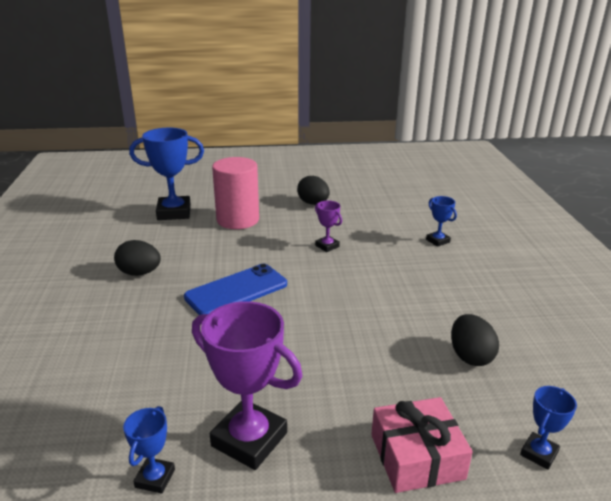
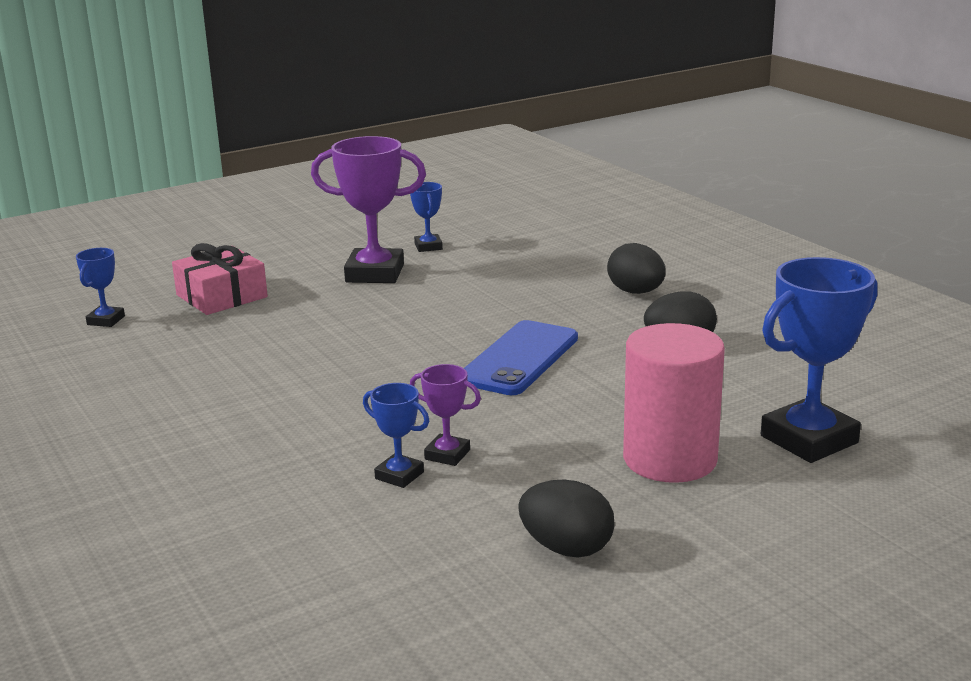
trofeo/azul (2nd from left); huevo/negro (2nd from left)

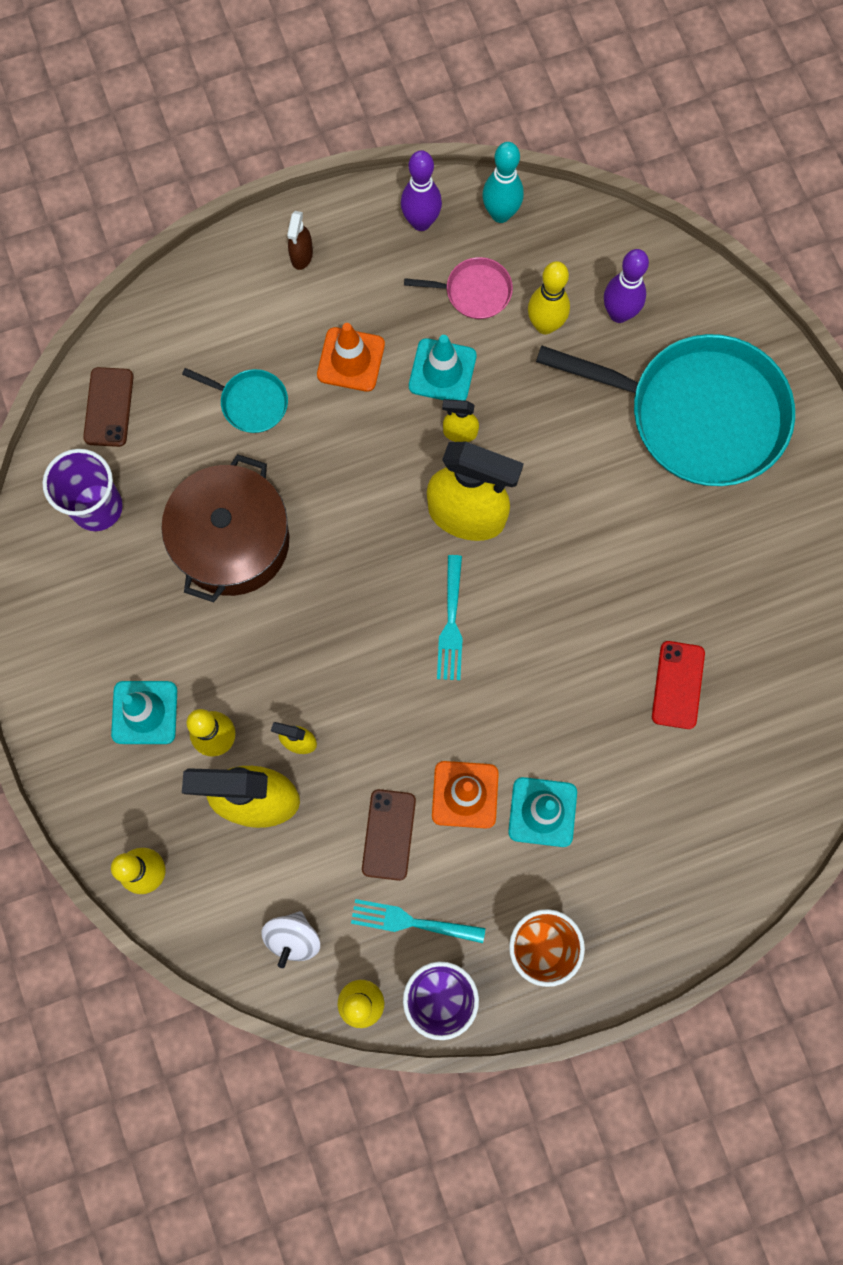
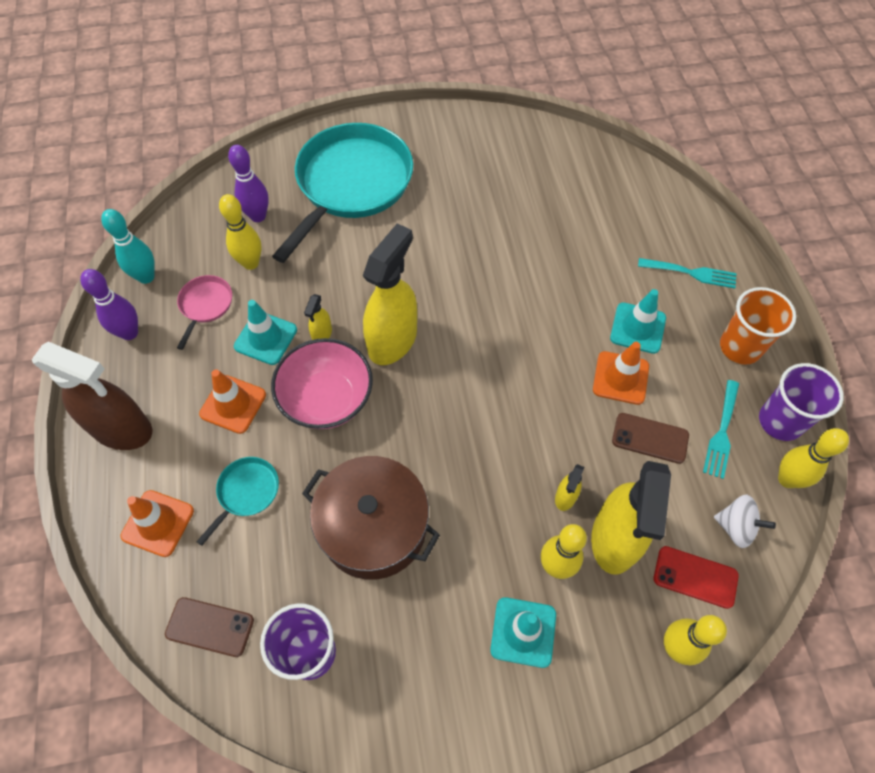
cono de tráfico/naranja (1st from left); cuenco/rosa; tenedor/turquesa (1st from left); móvil/rojo; pulverizador/marrón

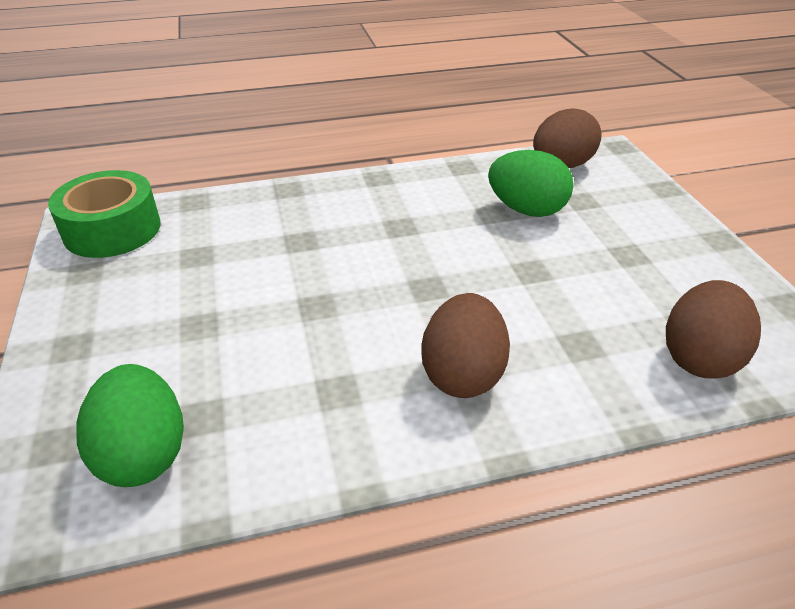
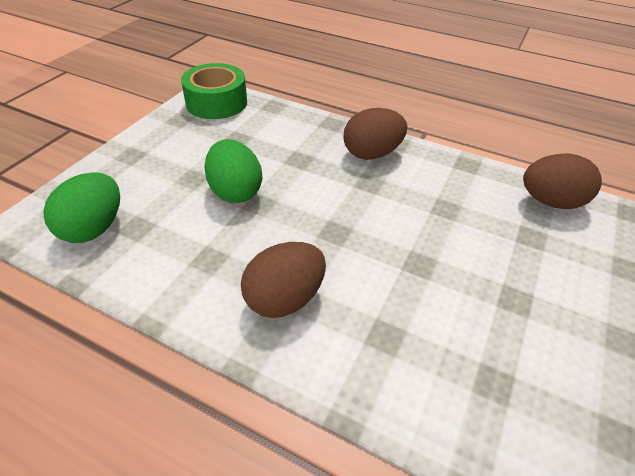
huevo/verde (2nd from left); huevo/marrón (2nd from left)

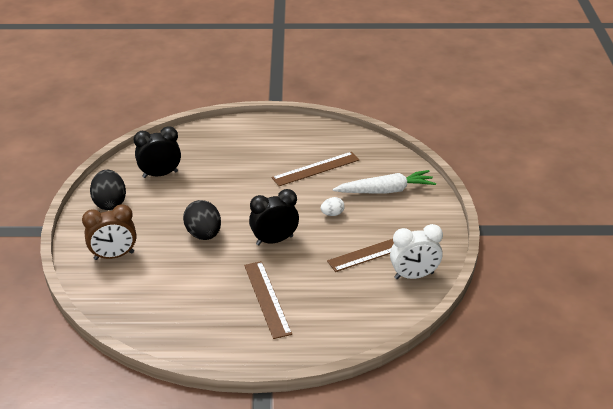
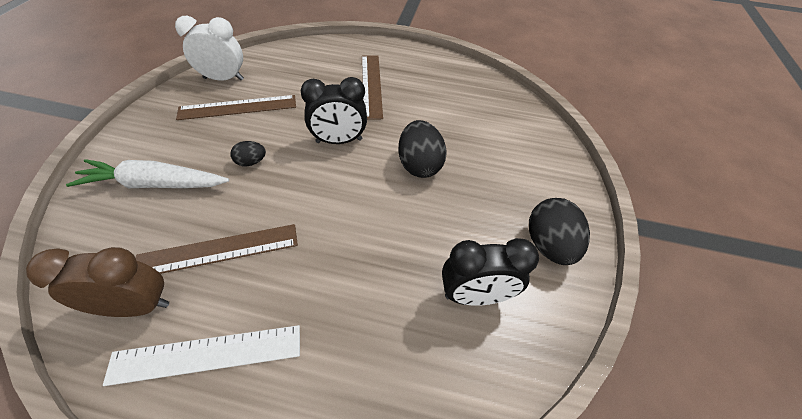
regla/blanco; despertador/marrón; huevo/negro (1st from left)

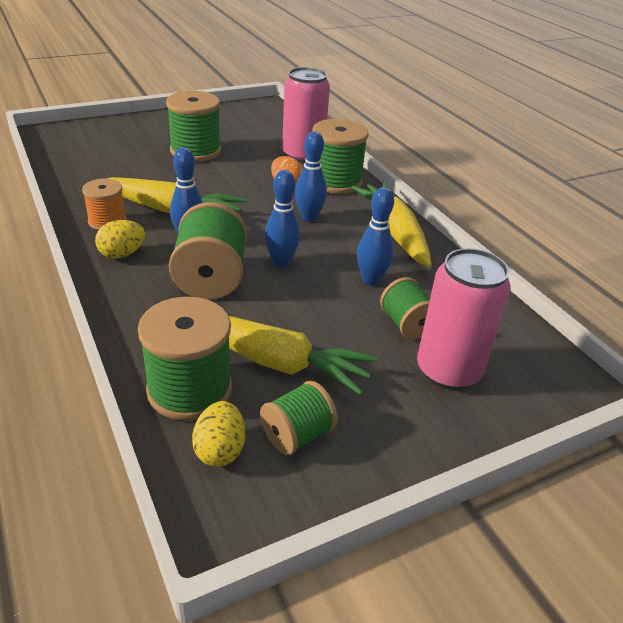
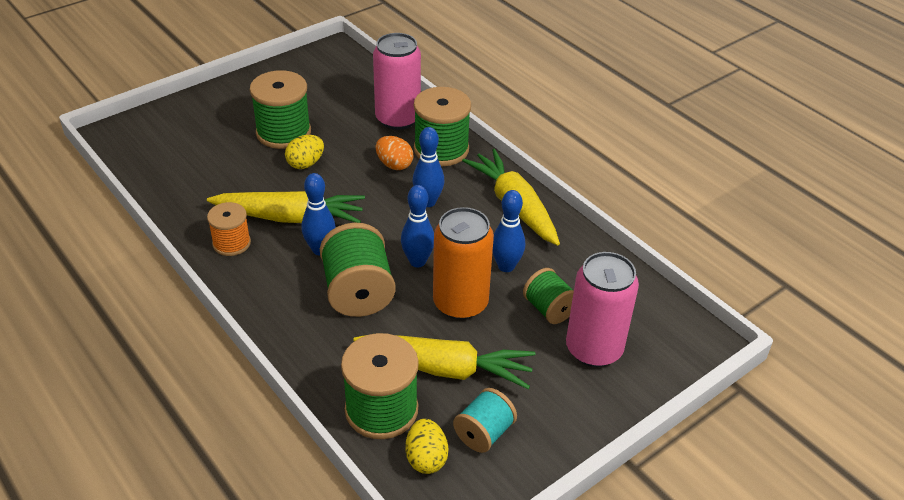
lata/naranja; huevo/amarillo (1st from left); carrete/turquesa

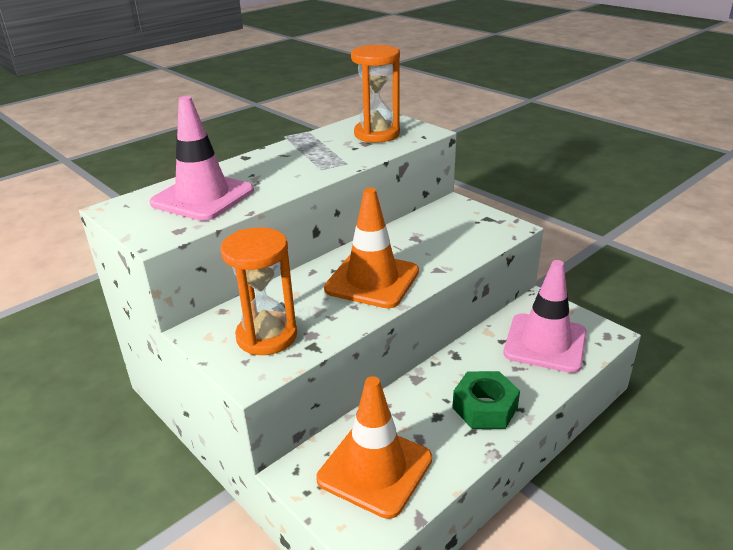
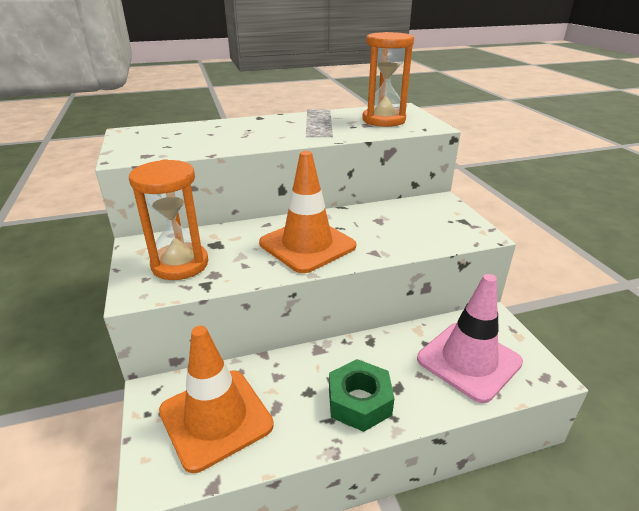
cono de tráfico/rosa (1st from left in the first image)

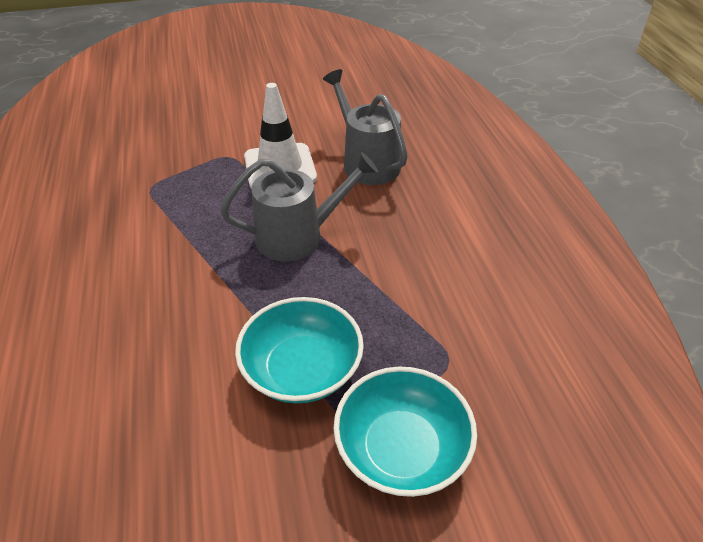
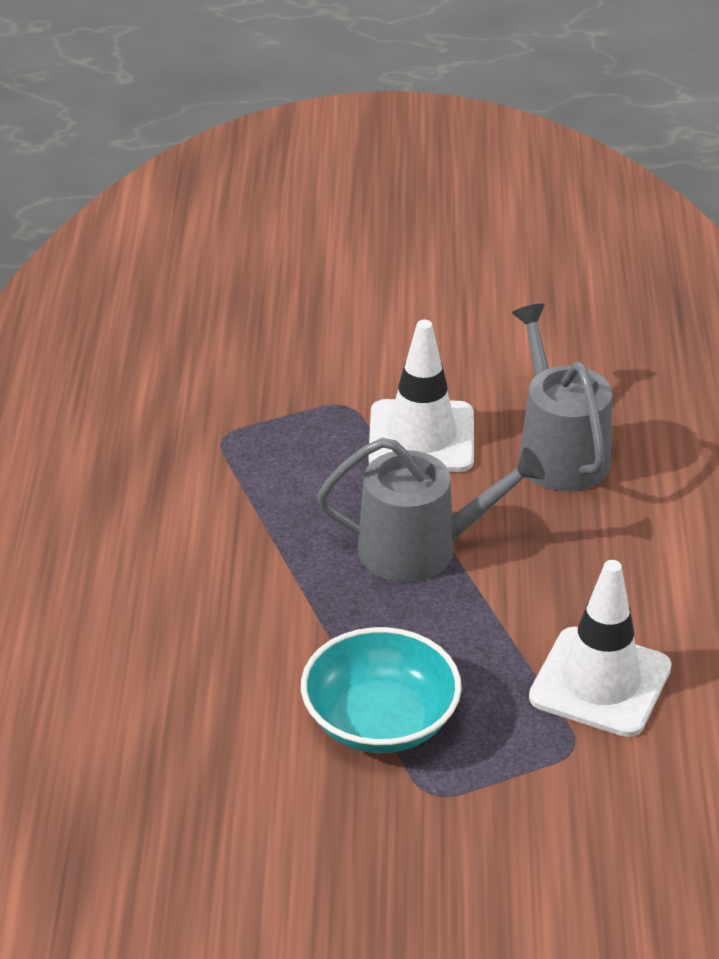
cuenco/turquesa (2nd from left in the first image); cono de tráfico/blanco (2nd from left)

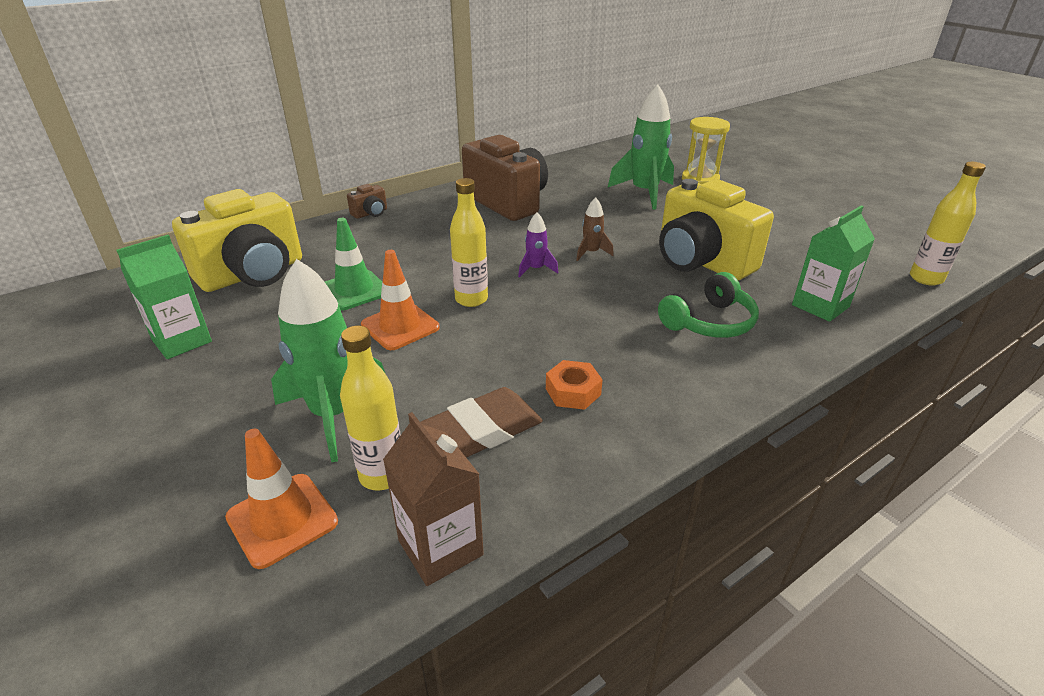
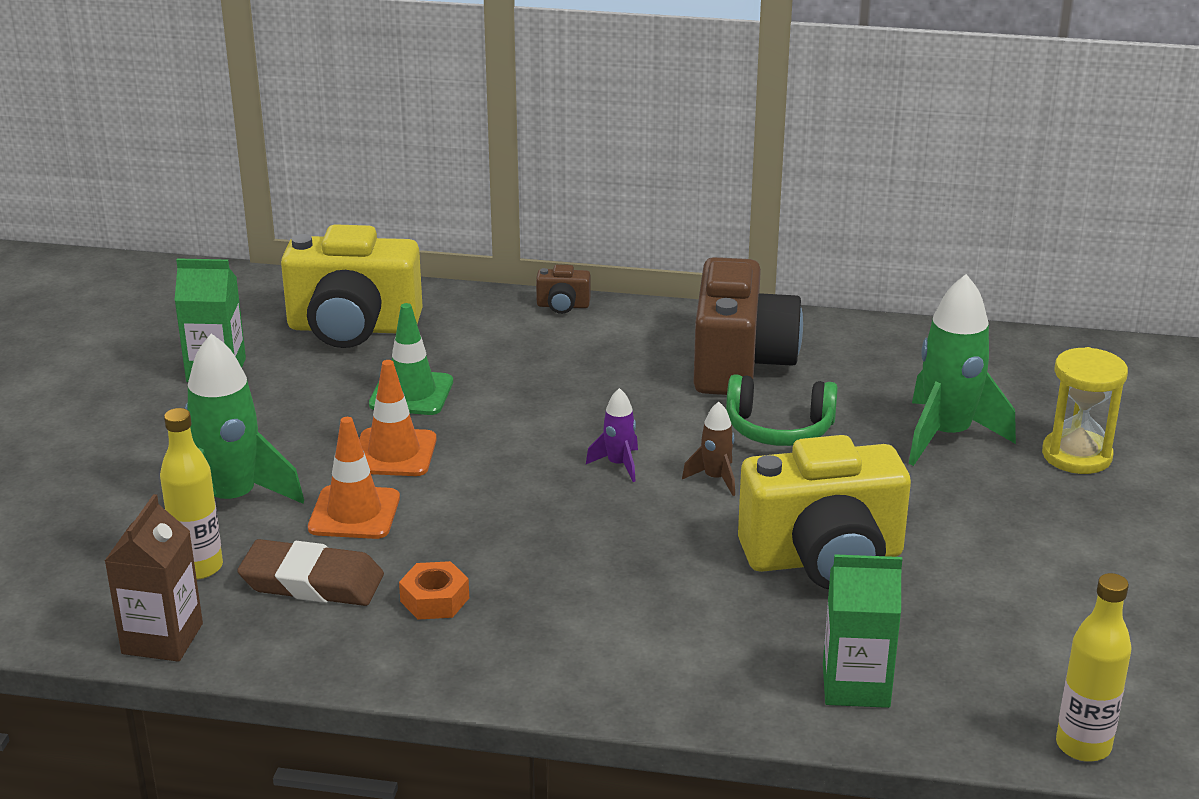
botella/amarillo (2nd from left in the first image); cono de tráfico/naranja (1st from left); auriculares/verde; cámara/amarillo (2nd from left)

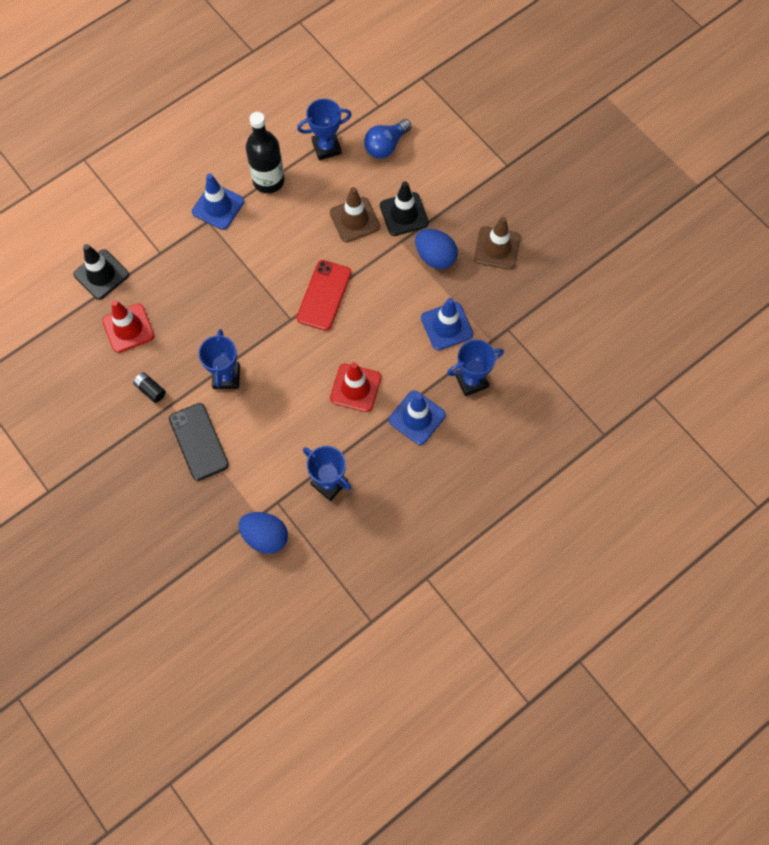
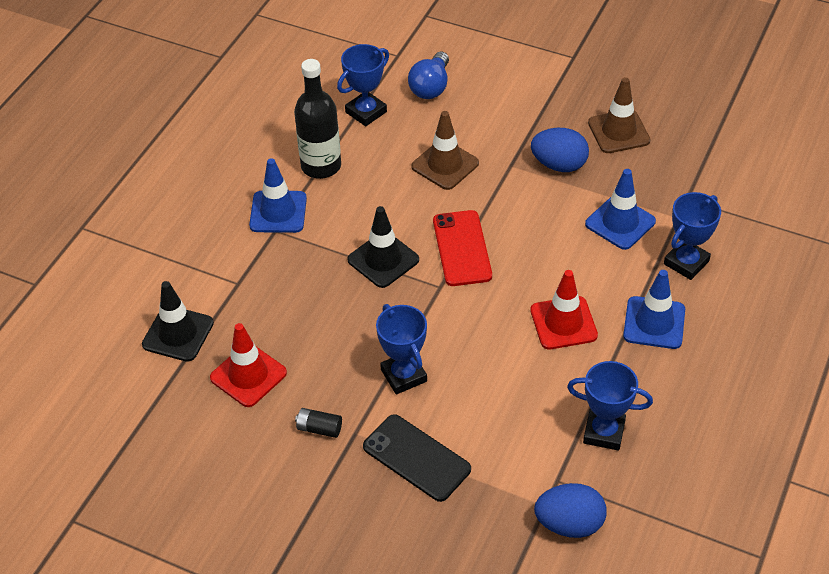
cono de tráfico/negro (2nd from left)

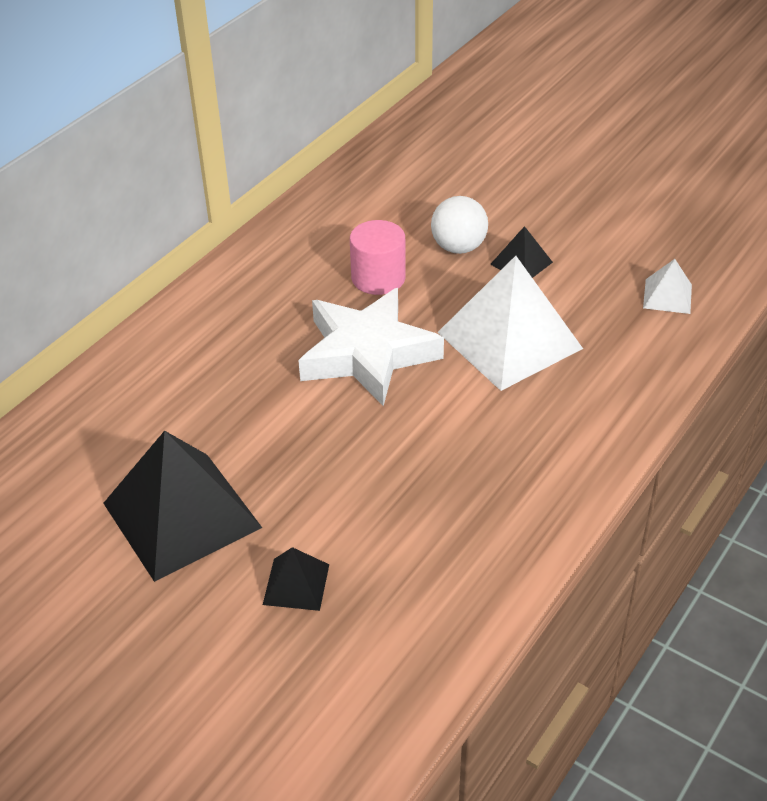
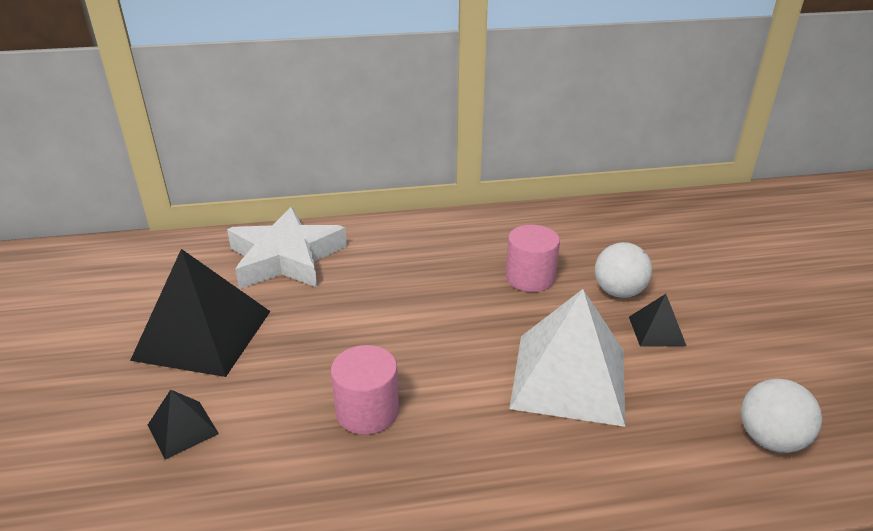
cilindro/rosa (1st from left); estrella/blanco; pelota/blanco (2nd from left)

